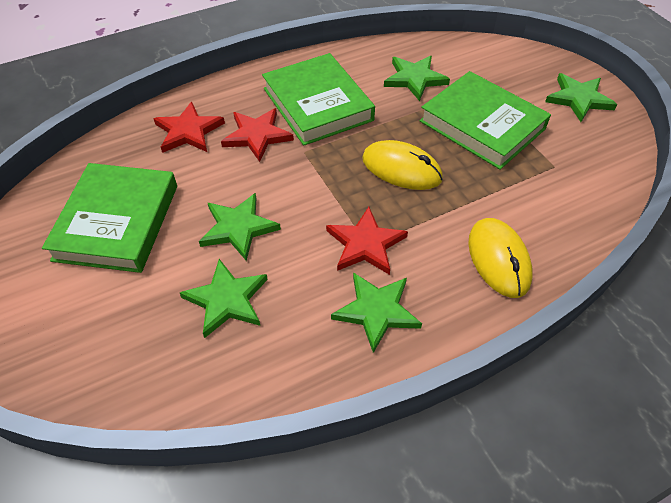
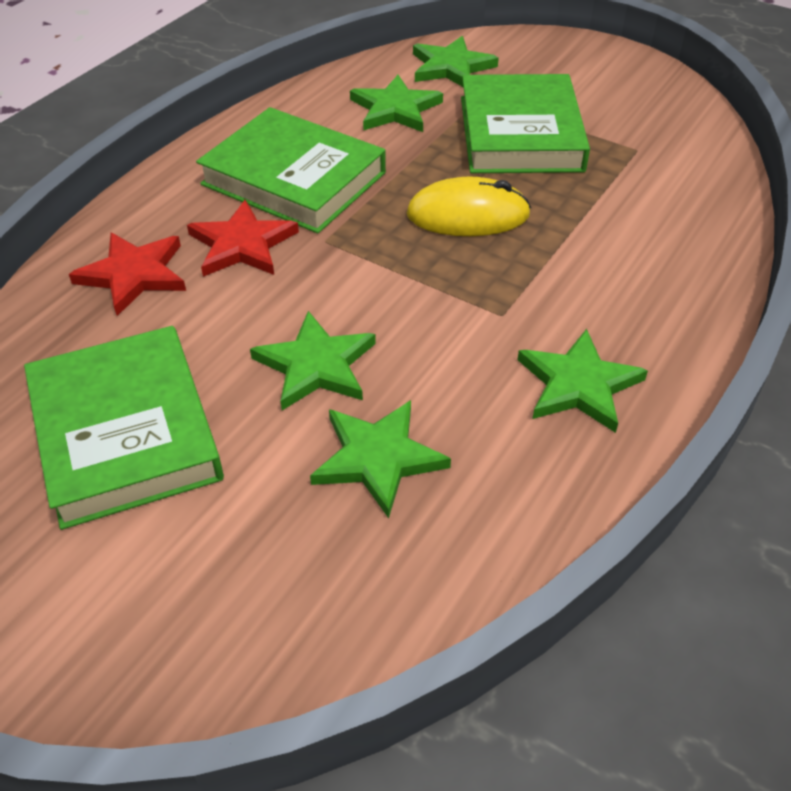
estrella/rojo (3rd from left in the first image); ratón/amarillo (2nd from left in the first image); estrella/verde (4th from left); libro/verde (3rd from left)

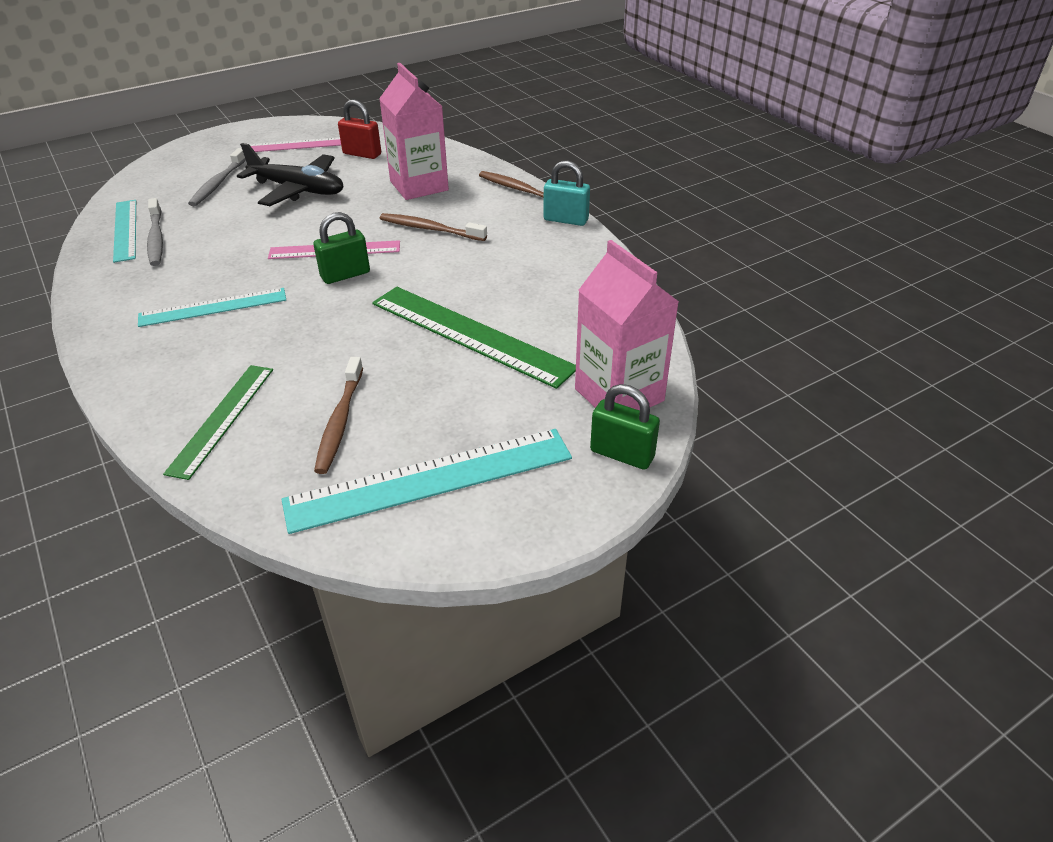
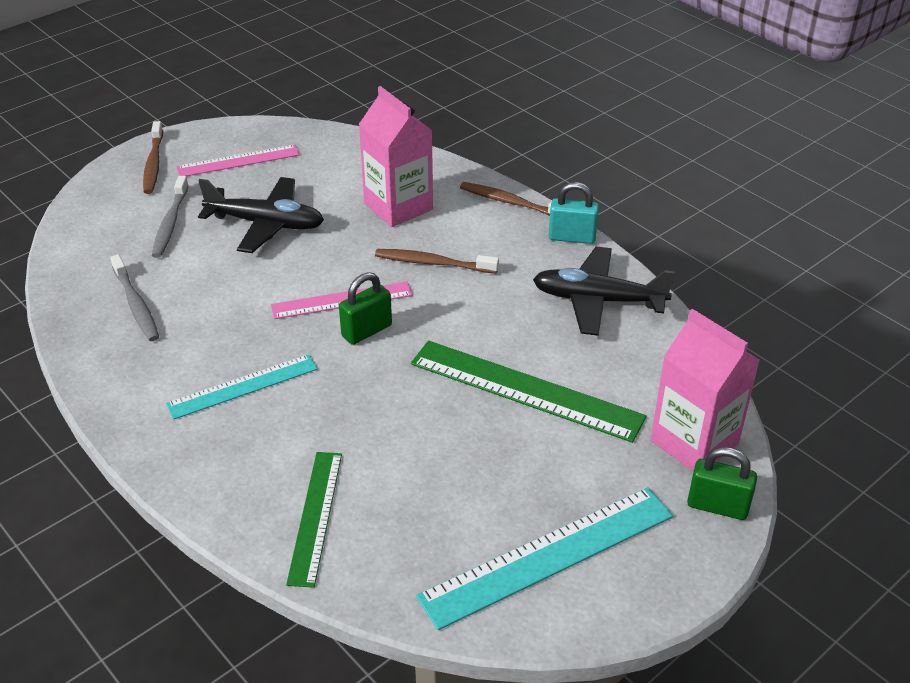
regla/turquesa (1st from left in the first image); candado/rojo; avión/negro (2nd from left); cepillo de dientes/marrón (1st from left)

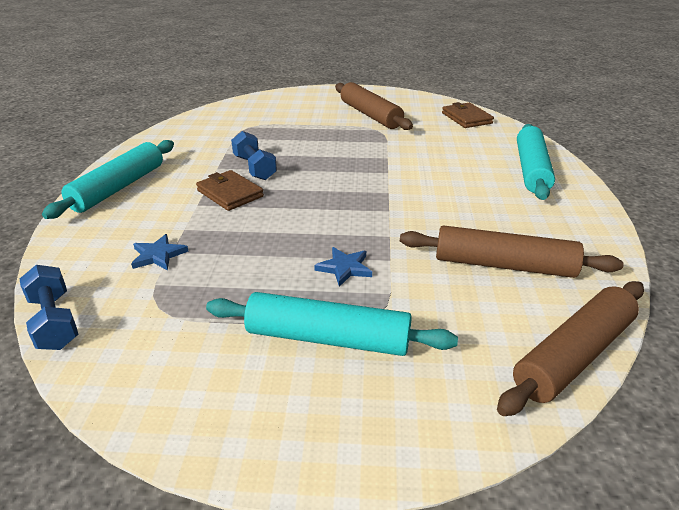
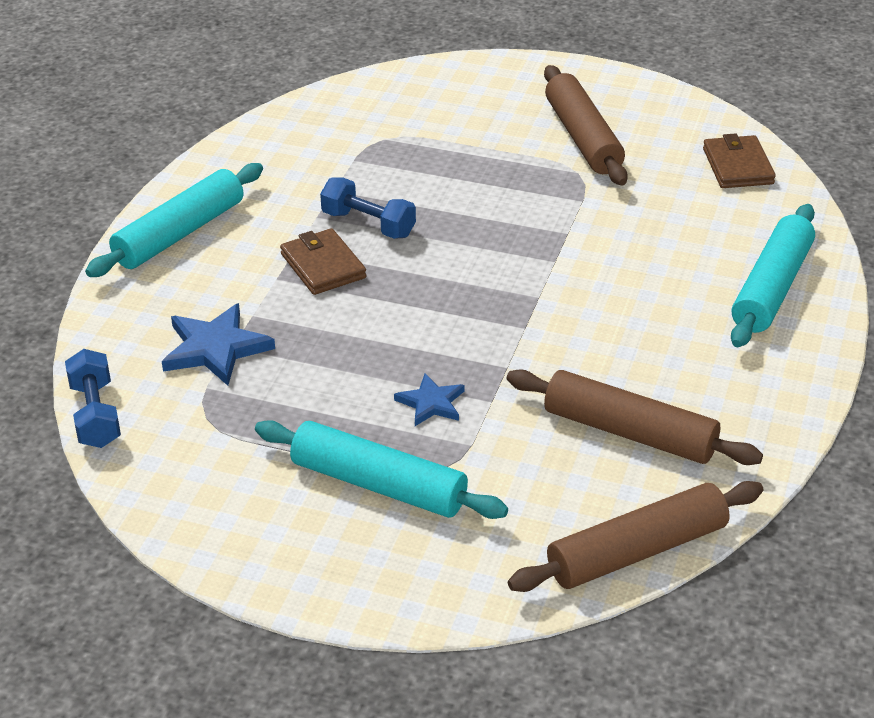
mancuerna/azul (2nd from left); estrella/azul (1st from left)

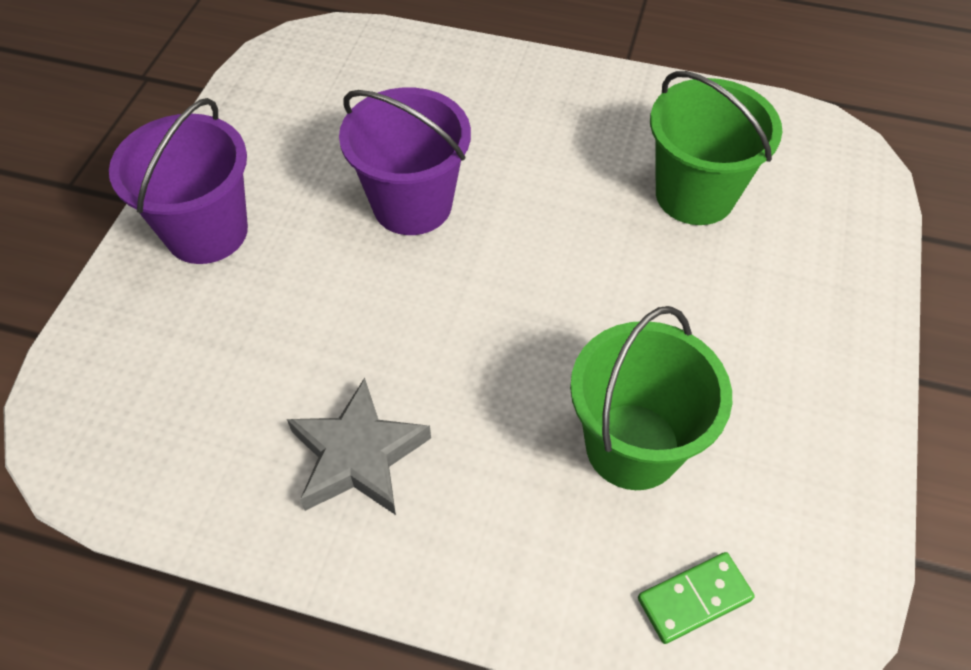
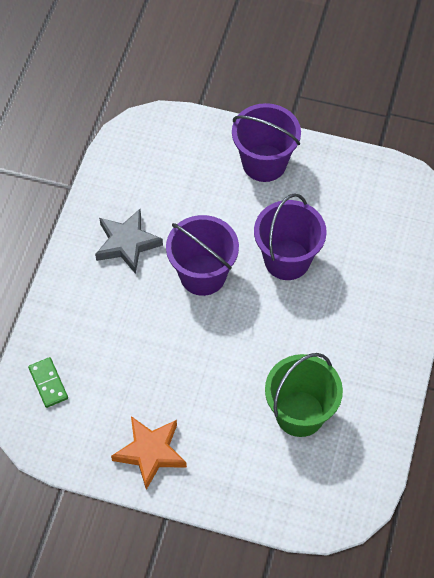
balde/verde (1st from left in the first image); estrella/naranja; balde/morado (1st from left)

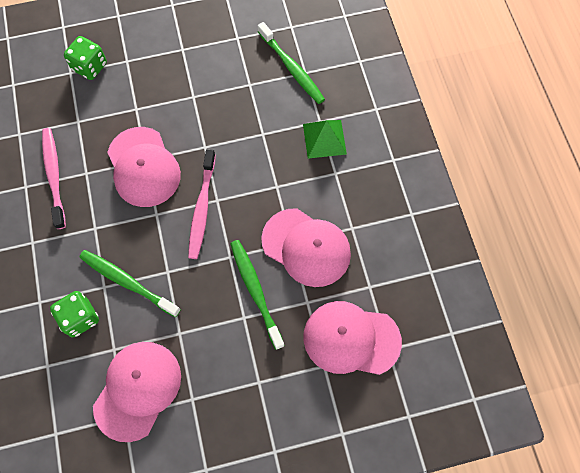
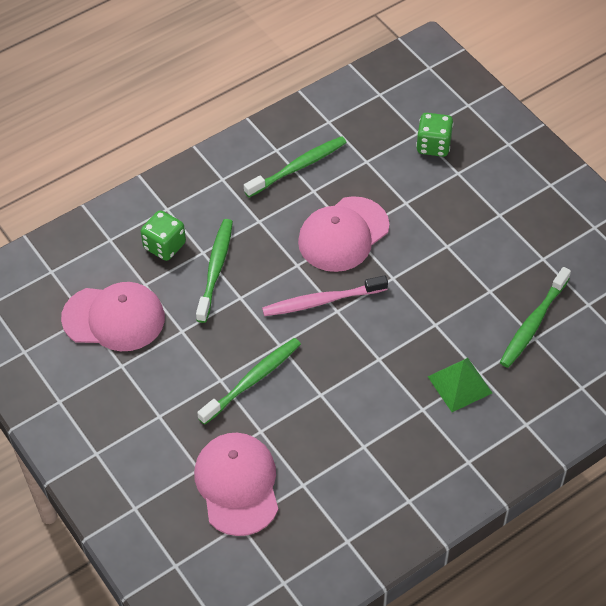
gorra/rosa (3rd from left in the first image); cepillo de dientes/verde (3rd from left)

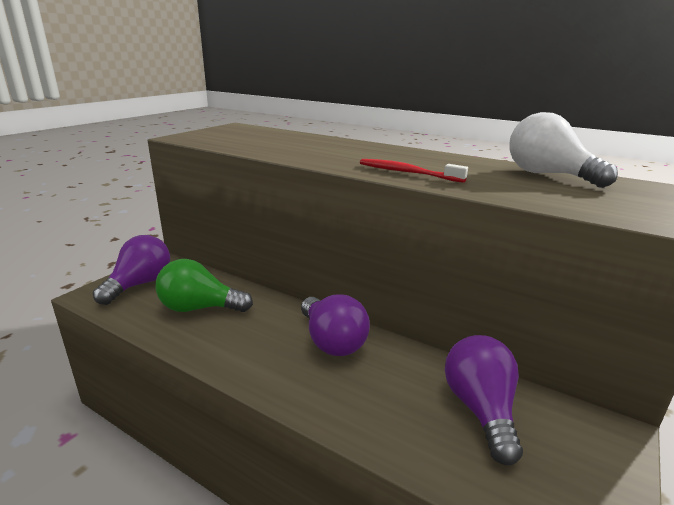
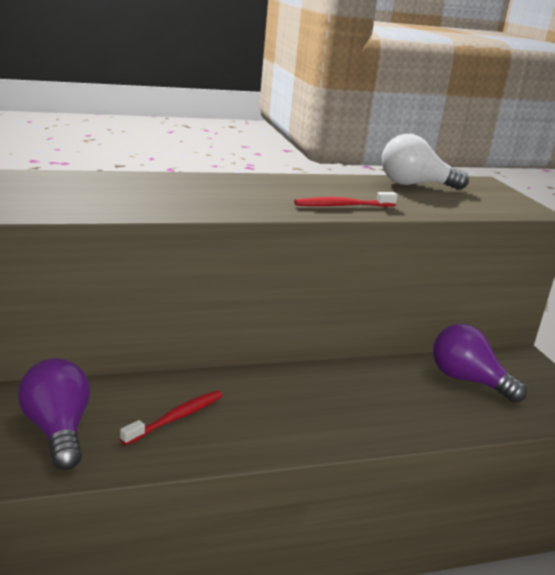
bombilla/morado (2nd from left in the first image); cepillo de dientes/rojo (1st from left)

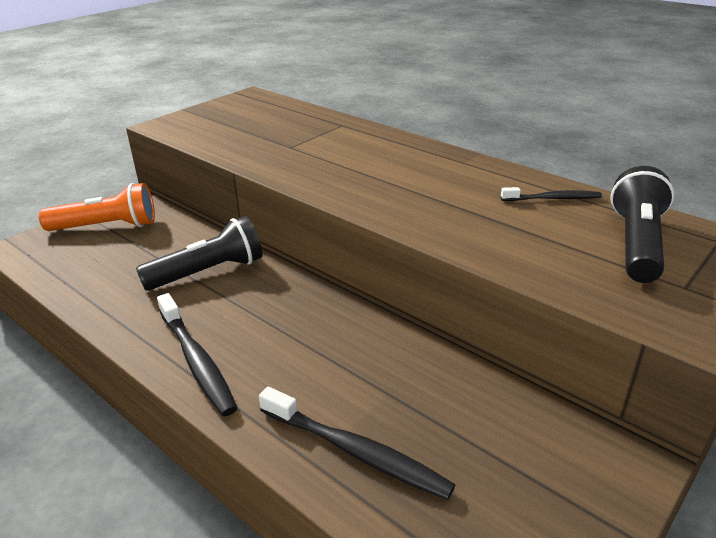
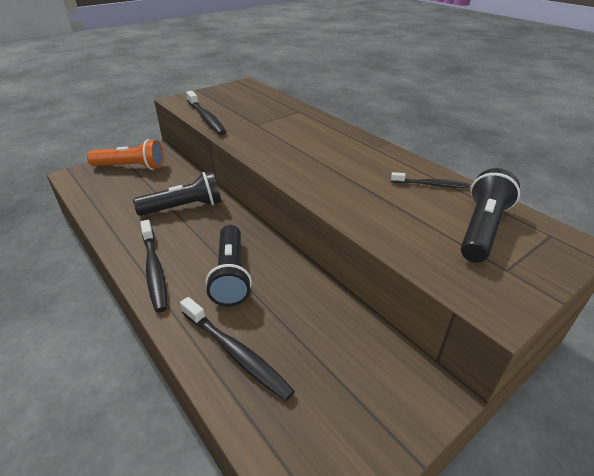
cepillo de dientes/negro (2nd from left); lámpara de mano/negro (2nd from left)

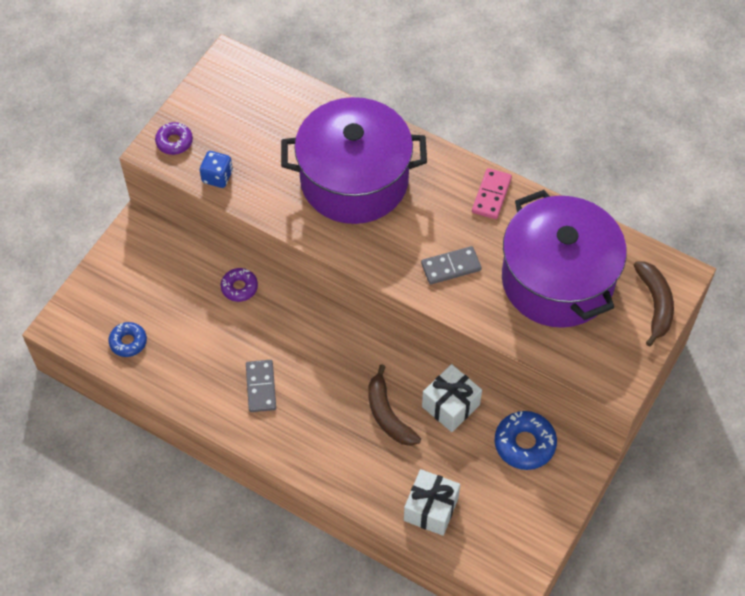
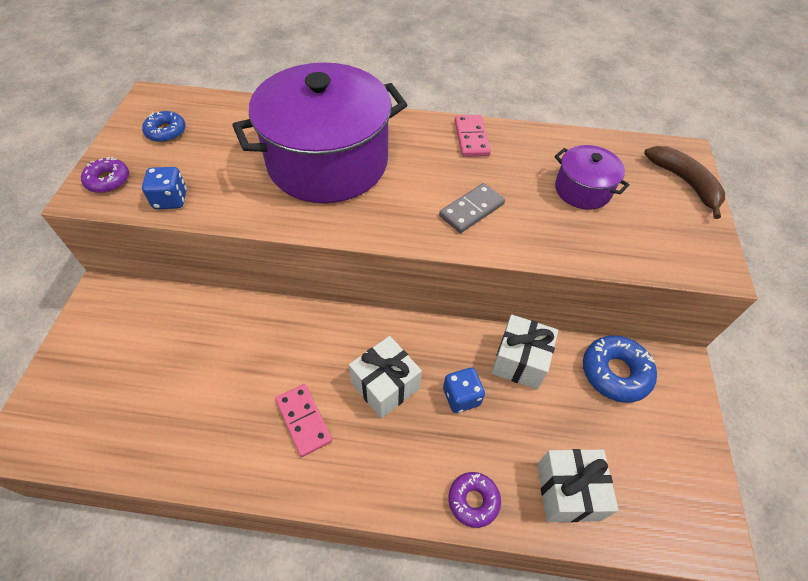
regalo/blanco (1st from left); rosquilla/azul (1st from left); rosquilla/morado (2nd from left); dado/azul (2nd from left); ficha de dominó/rosa (1st from left); olla/morado (2nd from left)

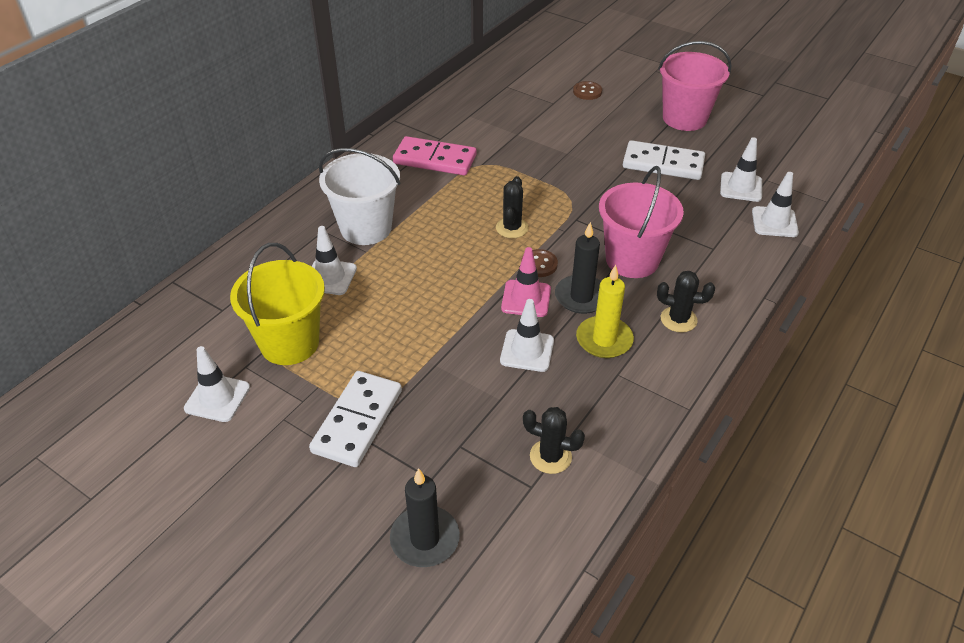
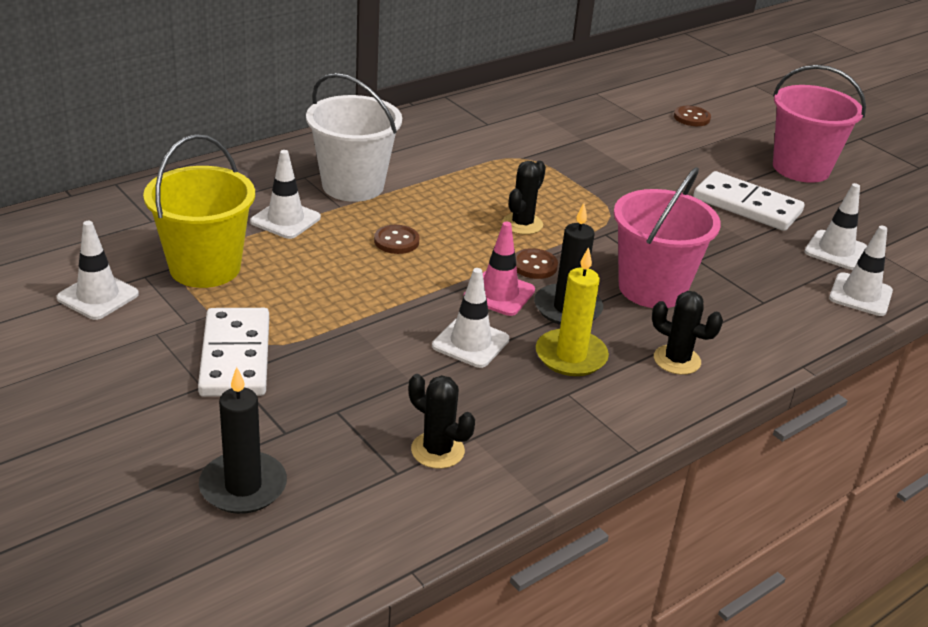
ficha de dominó/rosa; botón/marrón (1st from left); ficha de dominó/blanco (1st from left)

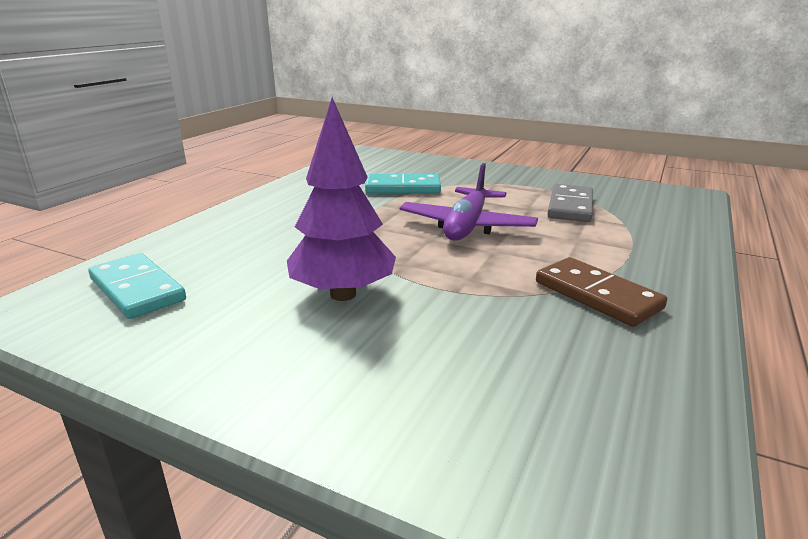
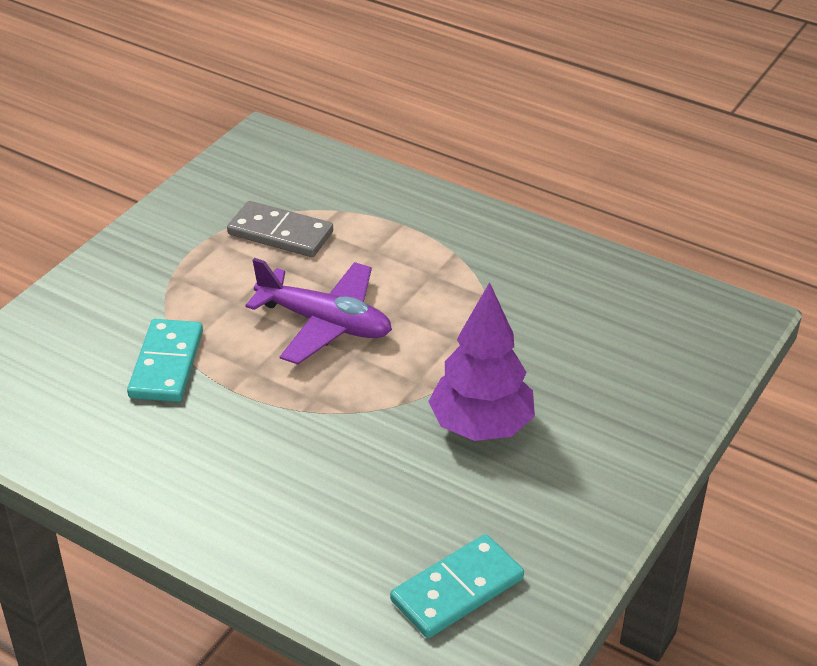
ficha de dominó/marrón

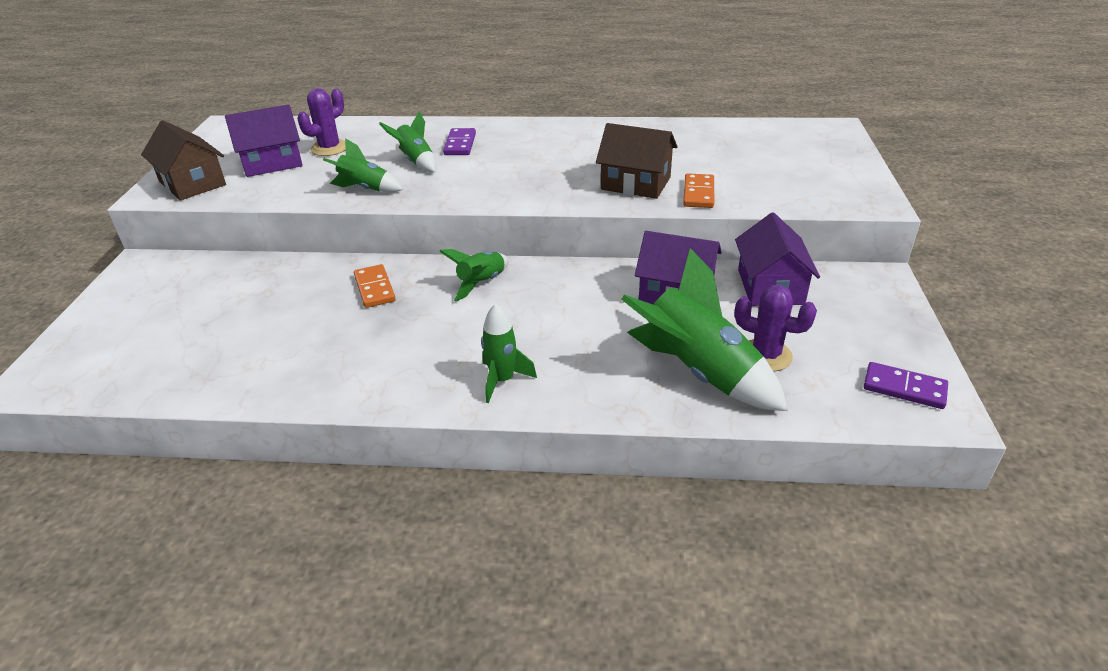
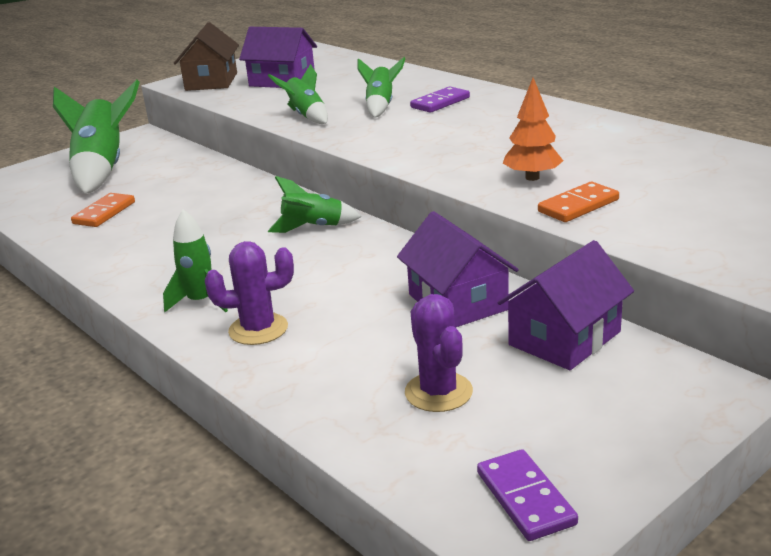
cactus/morado (1st from left); ficha de dominó/naranja (1st from left); cohete/verde (1st from left); árbol/naranja

